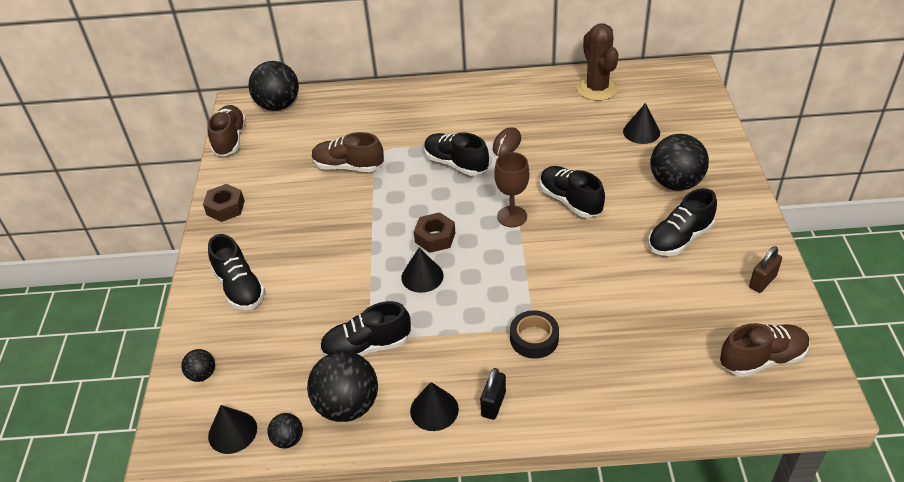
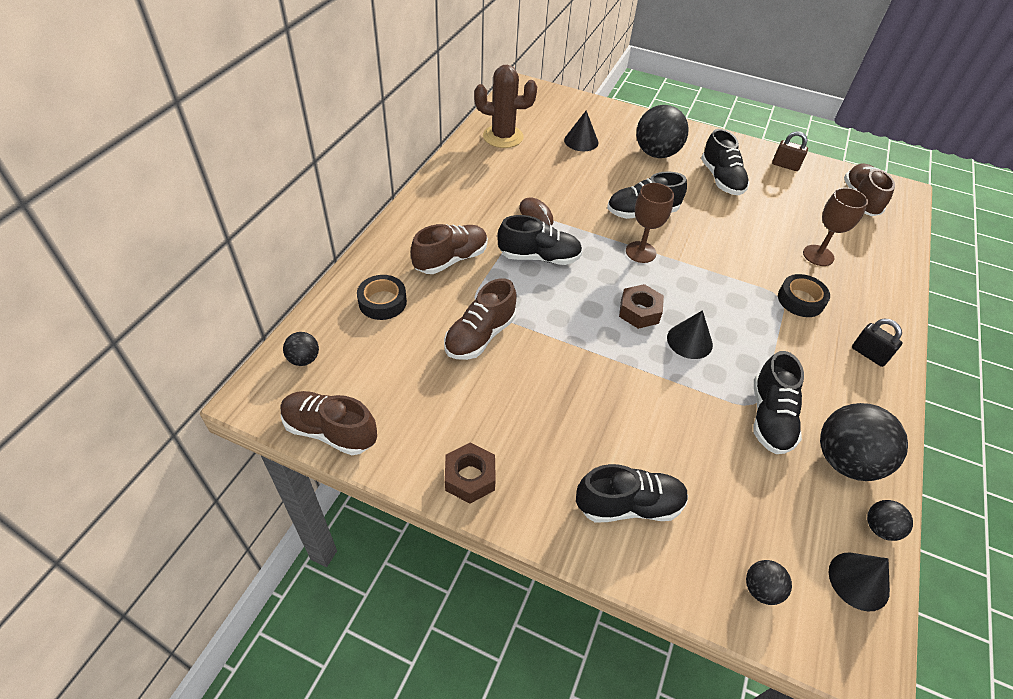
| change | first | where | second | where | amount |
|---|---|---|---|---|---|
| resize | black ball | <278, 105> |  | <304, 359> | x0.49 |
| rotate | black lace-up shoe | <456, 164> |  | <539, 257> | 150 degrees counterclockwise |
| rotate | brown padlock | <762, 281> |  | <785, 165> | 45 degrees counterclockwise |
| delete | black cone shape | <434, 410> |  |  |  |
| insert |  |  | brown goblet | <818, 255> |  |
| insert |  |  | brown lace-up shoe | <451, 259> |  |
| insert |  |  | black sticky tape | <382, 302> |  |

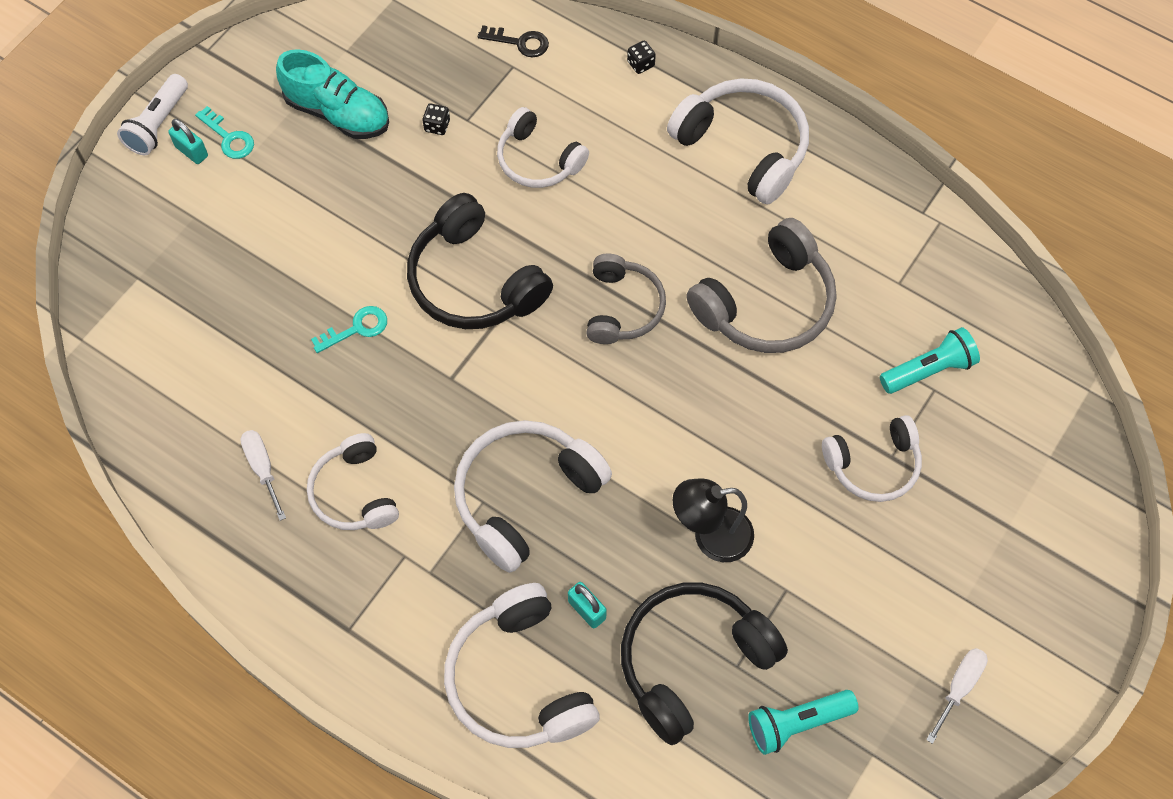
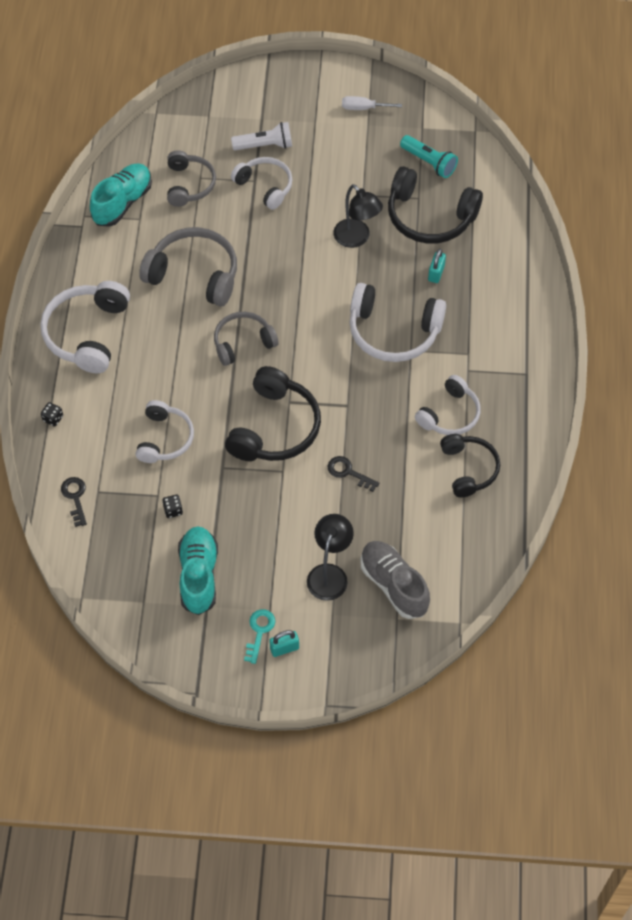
| change | first | where | second | where | amount |
|---|---|---|---|---|---|
| move | pure white torch | <158, 124> |  | <265, 145> |  |
| rotate | teal padlock | <191, 151> |  | <284, 648> | 60 degrees clockwise |
| recolor | teal door key | <356, 328> | black door key | <348, 472> |  |
| replace | teal torch | <928, 370> | grey over-ear headphones | <189, 184> |  |
| replace | pure white flat screwdriver | <263, 468> | black over-ear headphones | <469, 469> |  |
| delete | pure white over-ear headphones | <519, 680> |  |  |  |
| insert |  |  | teal lace-up shoe | <122, 203> |  |
| insert |  |  | black reading lamp | <329, 574> |  |
| insert |  |  | grey lace-up shoe | <394, 585> |  |

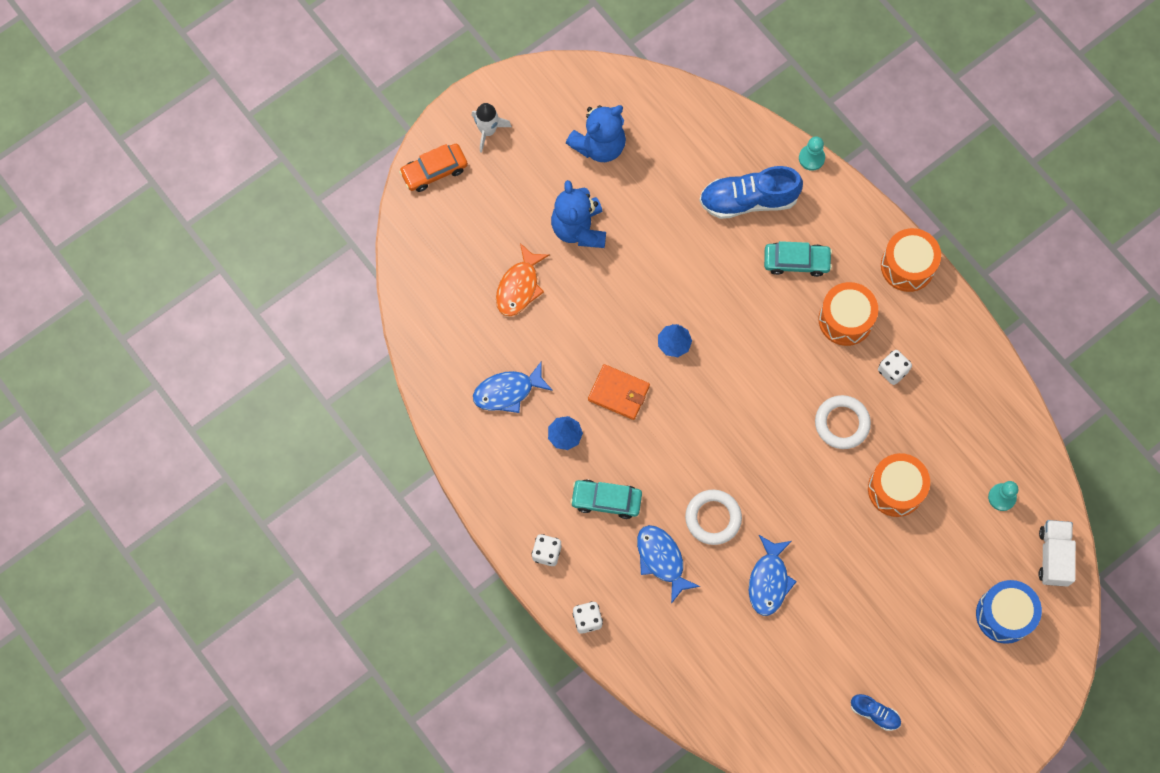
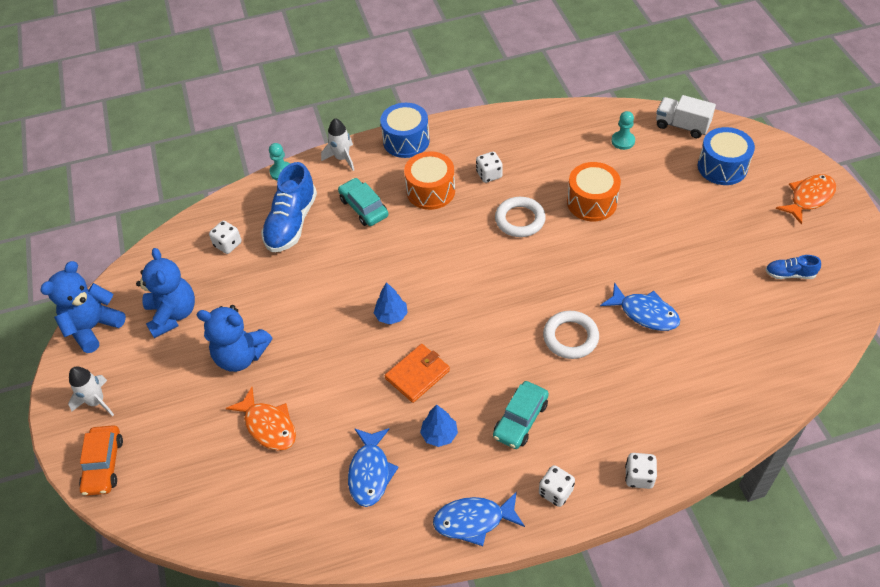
| change | first | where | second | where | amount |
|---|---|---|---|---|---|
| recolor | bright orange snare drum | <907, 266> | blue snare drum | <406, 141> |  |
| rotate | teal automobile | <796, 261> |  | <363, 207> | 60 degrees counterclockwise |
| move | blue toy fish | <661, 560> |  | <474, 520> |  |
| rotate | blue lace-up shoe | <874, 713> |  | <789, 274> | 135 degrees counterclockwise |
| insert |  |  | pure white toy rocket | <342, 158> |  |
| insert |  |  | bright orange toy fish | <809, 198> |  |
| insert |  |  | pure white game die | <228, 244> |  |
| insert |  |  | blue teddy | <93, 327> |  |

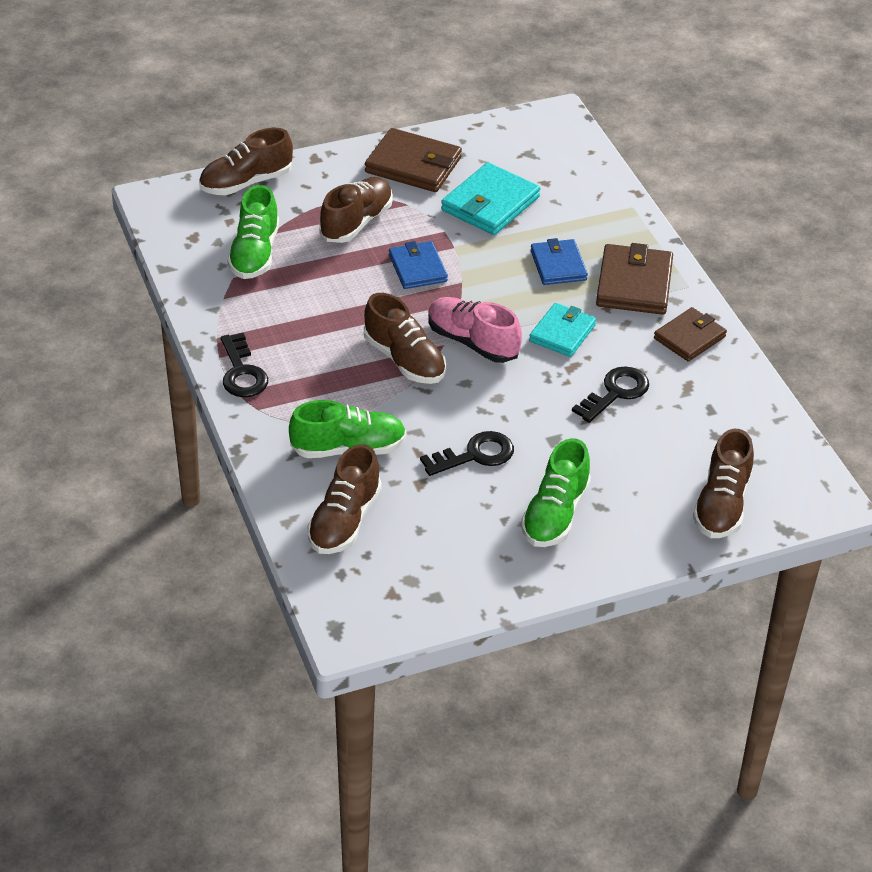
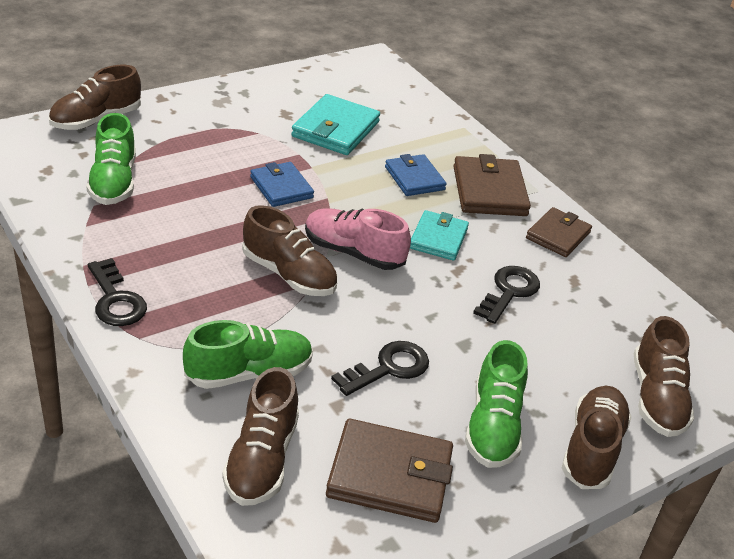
| change | first | where | second | where | amount |
|---|---|---|---|---|---|
| move | brown wallet | <413, 165> |  | <389, 475> |  |
| move | brown lace-up shoe | <356, 222> |  | <592, 449> |  |

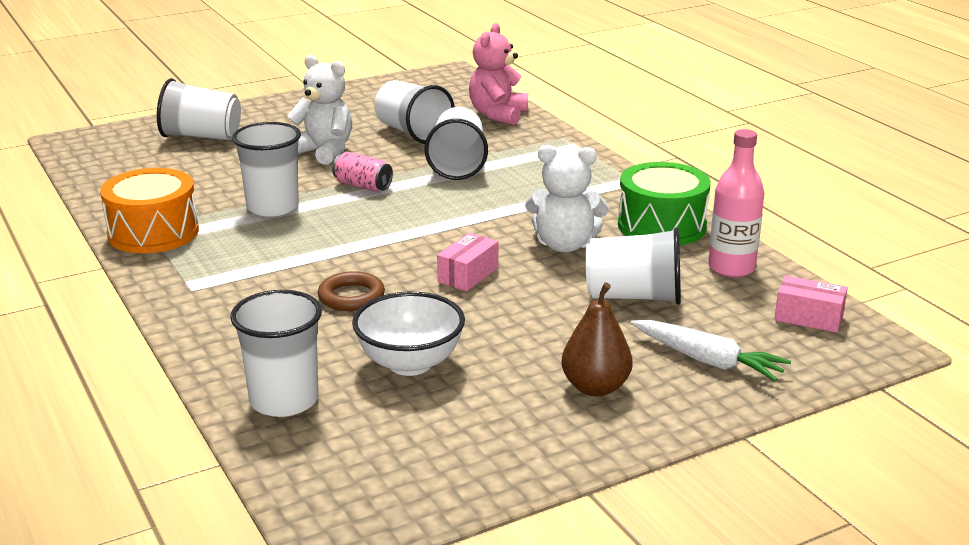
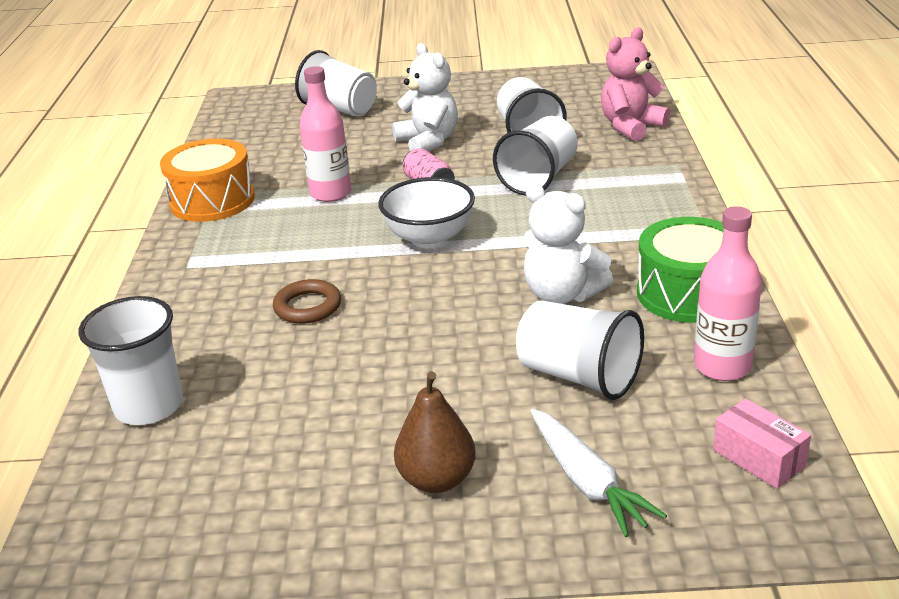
| change | first | where | second | where | amount |
|---|---|---|---|---|---|
| replace | pure white beaker | <272, 207> | pink flask | <330, 193> |  |
| delete | pink parcel | <468, 275> |  |  |  |
| move | pure white serving bowl | <410, 363> |  | <429, 238> |  |

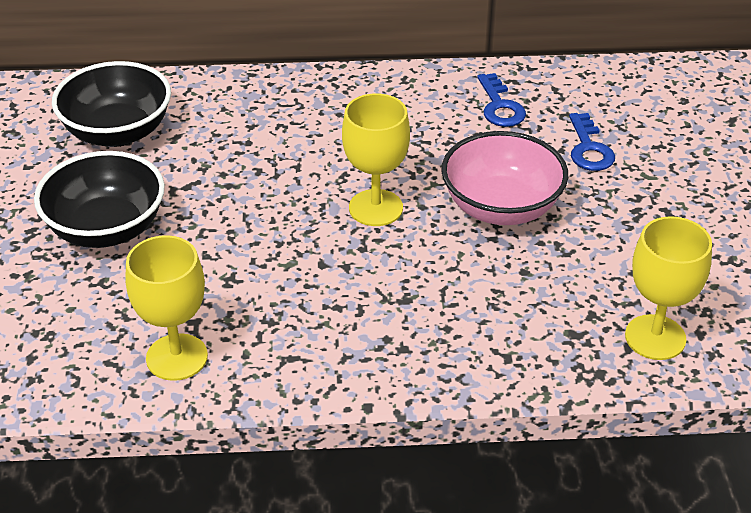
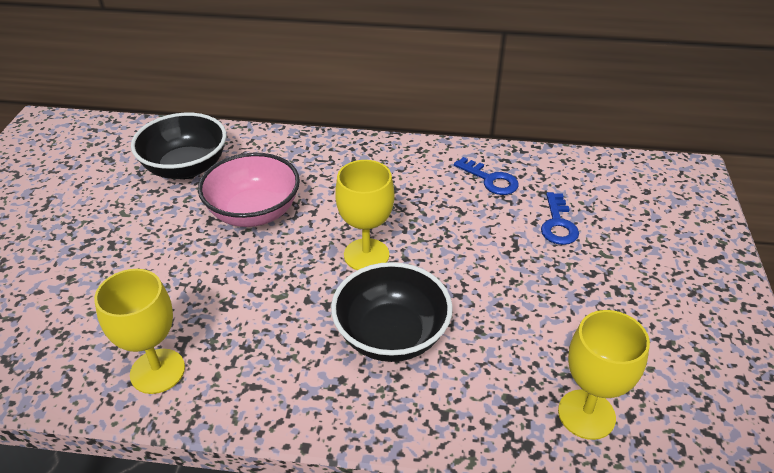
| change | first | where | second | where | amount |
|---|---|---|---|---|---|
| rotate | blue door key | <500, 106> |  | <491, 180> | 45 degrees counterclockwise |
| move | pink serving bowl | <501, 207> |  | <254, 212> |  |
| move | black serving bowl | <106, 229> |  | <391, 335> |  |

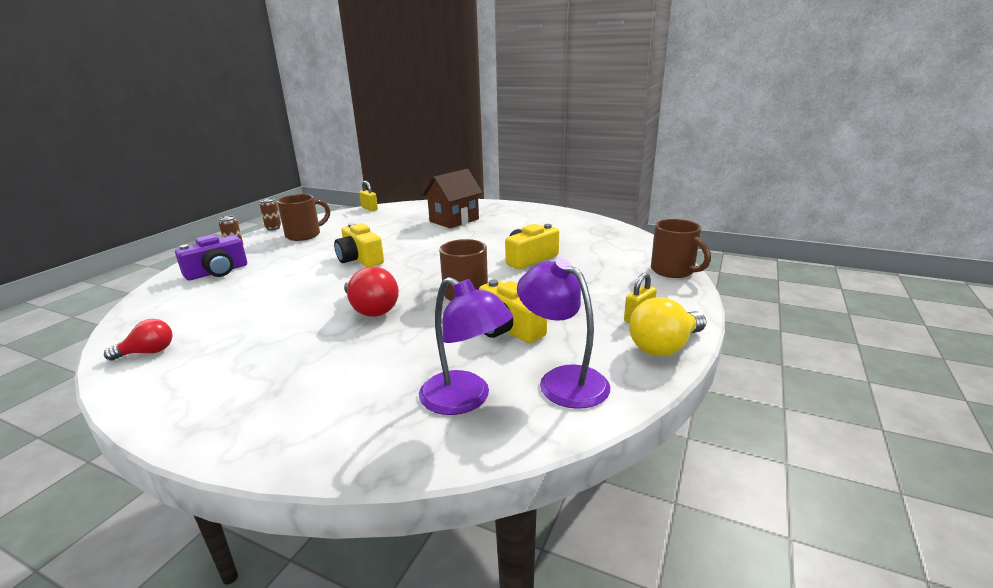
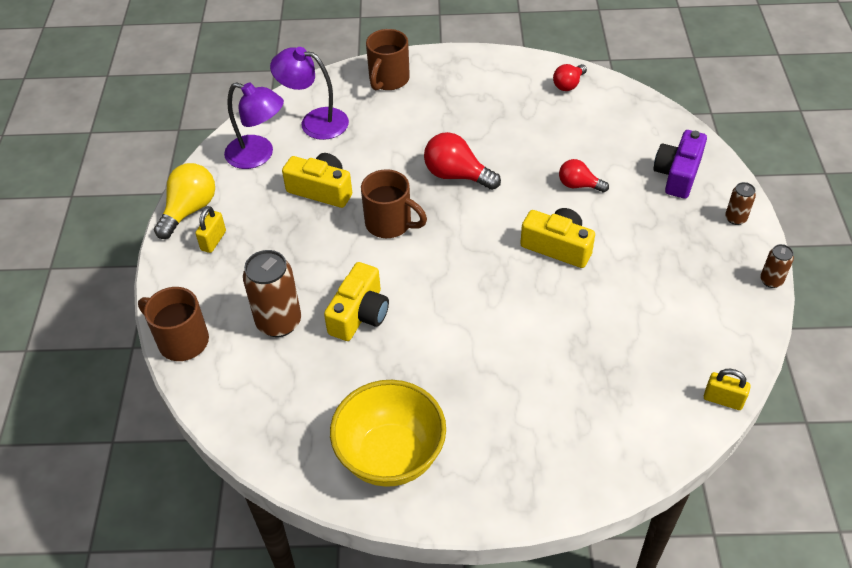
| change | first | where | second | where | amount |
|---|---|---|---|---|---|
| delete | brown house | <454, 220> |  |  |  |
| move | brown mug | <304, 235> |  | <388, 80> |  |
| insert |  |  | crimson lightbulb | <578, 185> |  |
| insert |  |  | brown soda can | <279, 322> |  |
| insert |  |  | bright yellow serving bowl | <390, 456> |  |

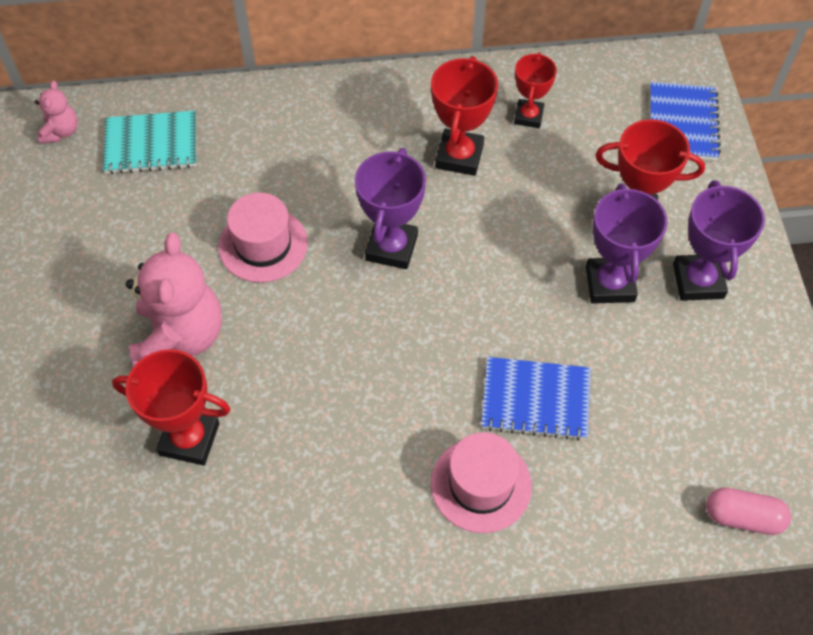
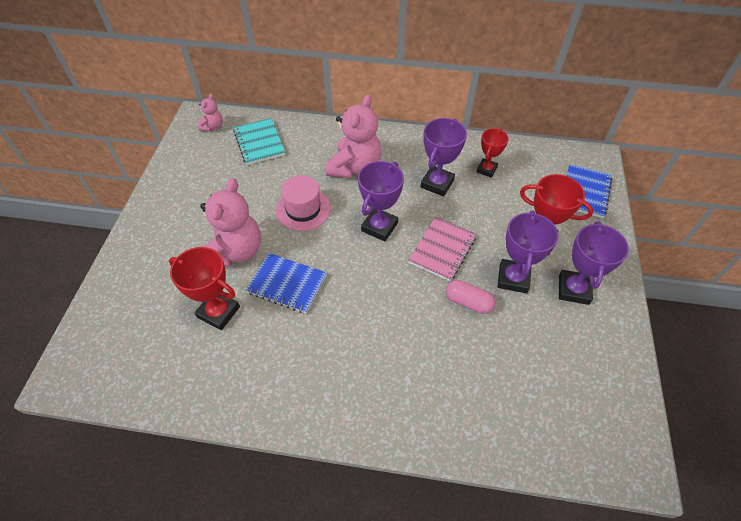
| change | first | where | second | where | amount |
|---|---|---|---|---|---|
| recolor | crimson award cup | <459, 156> | royal purple award cup | <437, 183> |  |
| rotate | teal exercise book | <151, 144> |  | <259, 143> | 60 degrees clockwise |
| move | blue exercise book | <535, 400> |  | <287, 284> |  |
| delete | pink hat | <481, 484> |  |  |  |
| move | pink capsule | <743, 517> |  | <468, 302> |  |
| insert |  |  | pink teddy | <355, 167> |  |
| insert |  |  | pink exercise book | <442, 250> |  |

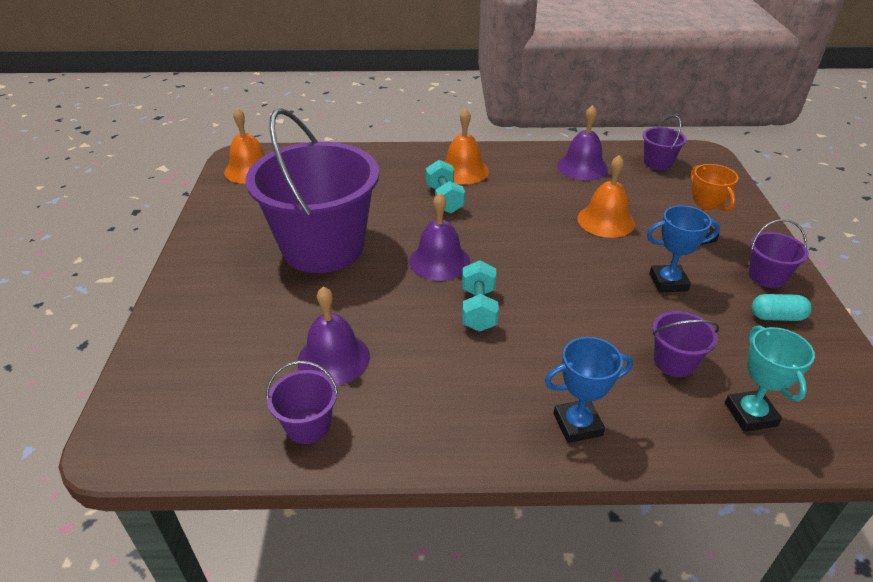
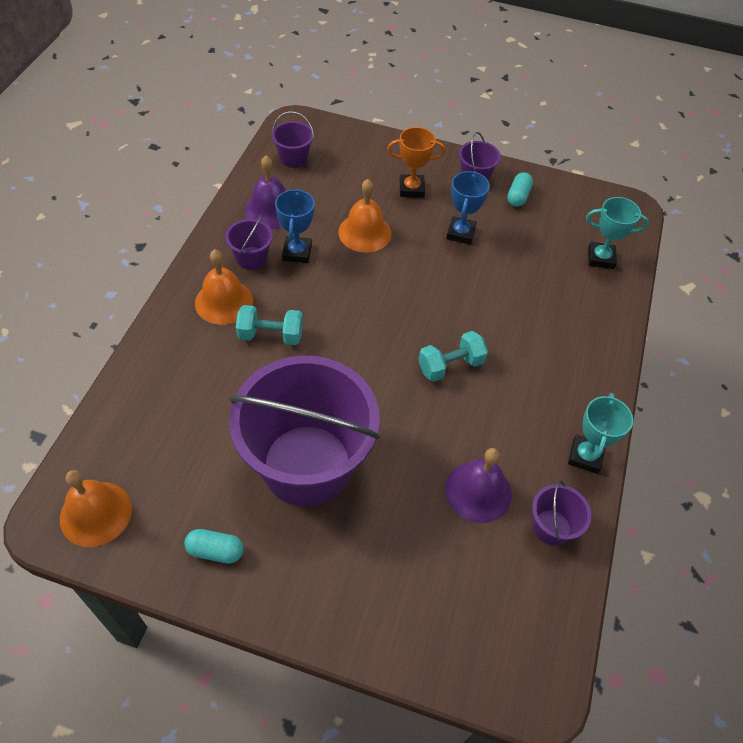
| change | first | where | second | where | amount |
|---|---|---|---|---|---|
| delete | royal purple hand bell | <439, 261> |  |  |  |
| rotate | teal free weight | <478, 309> |  | <450, 366> | 45 degrees counterclockwise |
| move | royal purple sand bucket | <674, 362> |  | <251, 258> |  |
| move | blue award cup | <577, 424> |  | <297, 252> |  |
| insert |  |  | teal award cup | <585, 456> |  |
| insert |  |  | teal capsule | <215, 551> |  |

